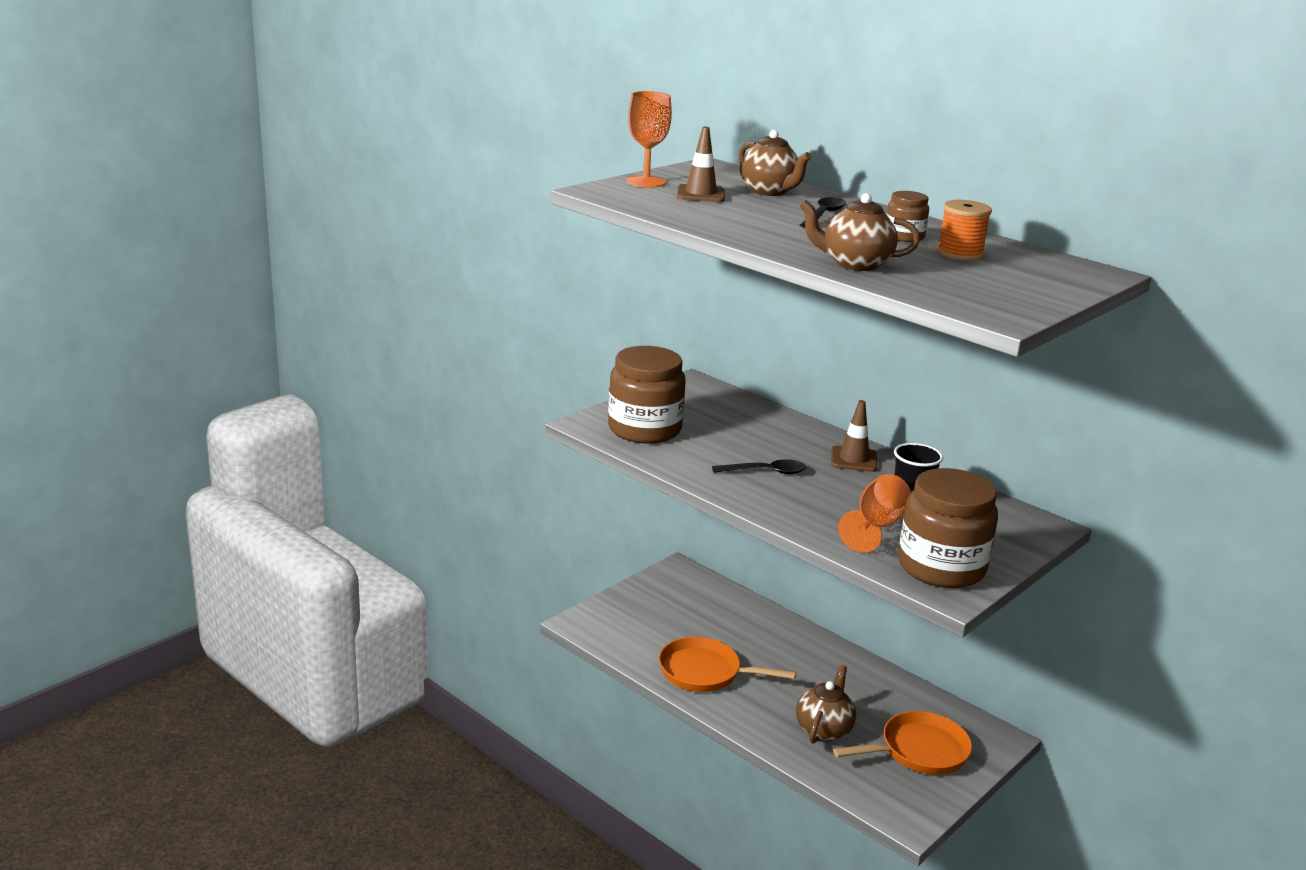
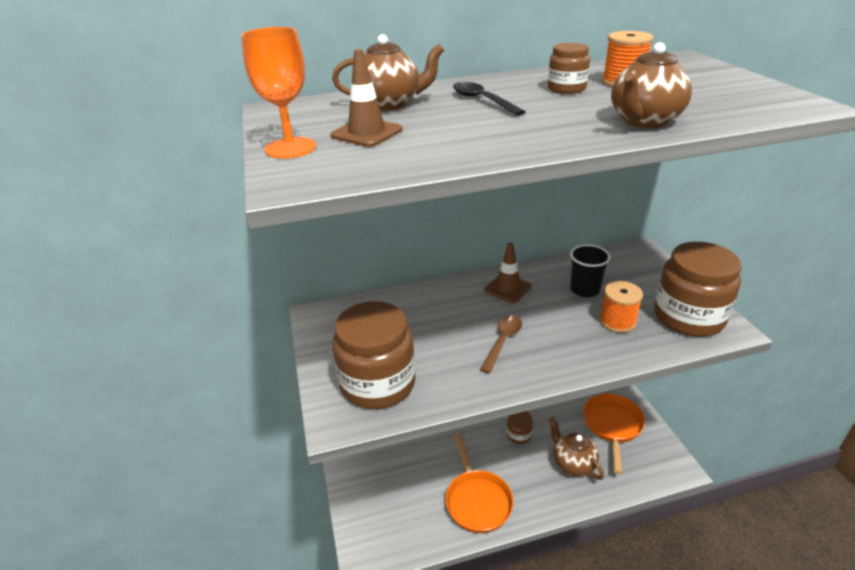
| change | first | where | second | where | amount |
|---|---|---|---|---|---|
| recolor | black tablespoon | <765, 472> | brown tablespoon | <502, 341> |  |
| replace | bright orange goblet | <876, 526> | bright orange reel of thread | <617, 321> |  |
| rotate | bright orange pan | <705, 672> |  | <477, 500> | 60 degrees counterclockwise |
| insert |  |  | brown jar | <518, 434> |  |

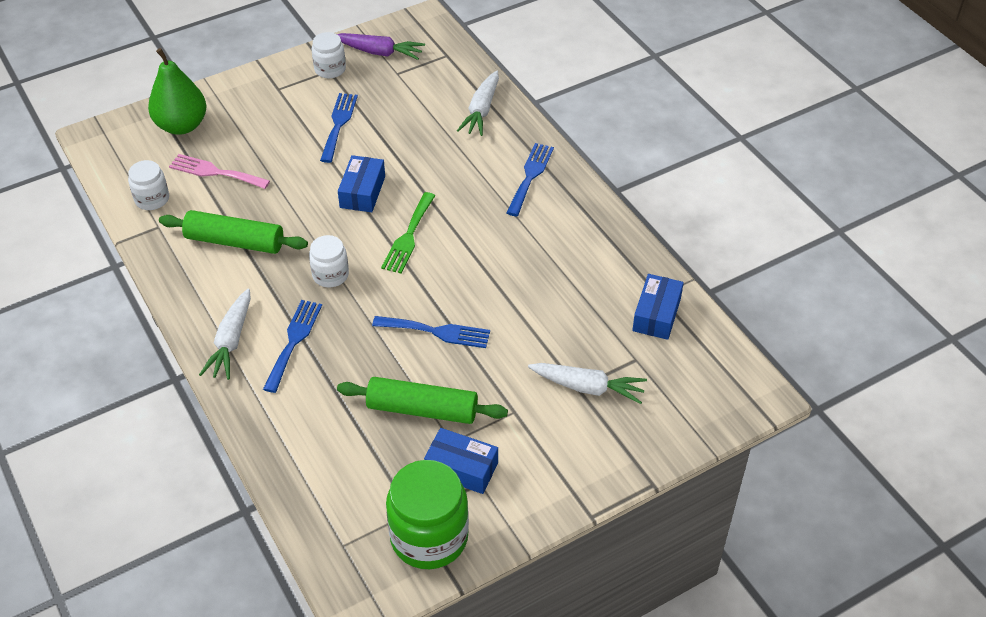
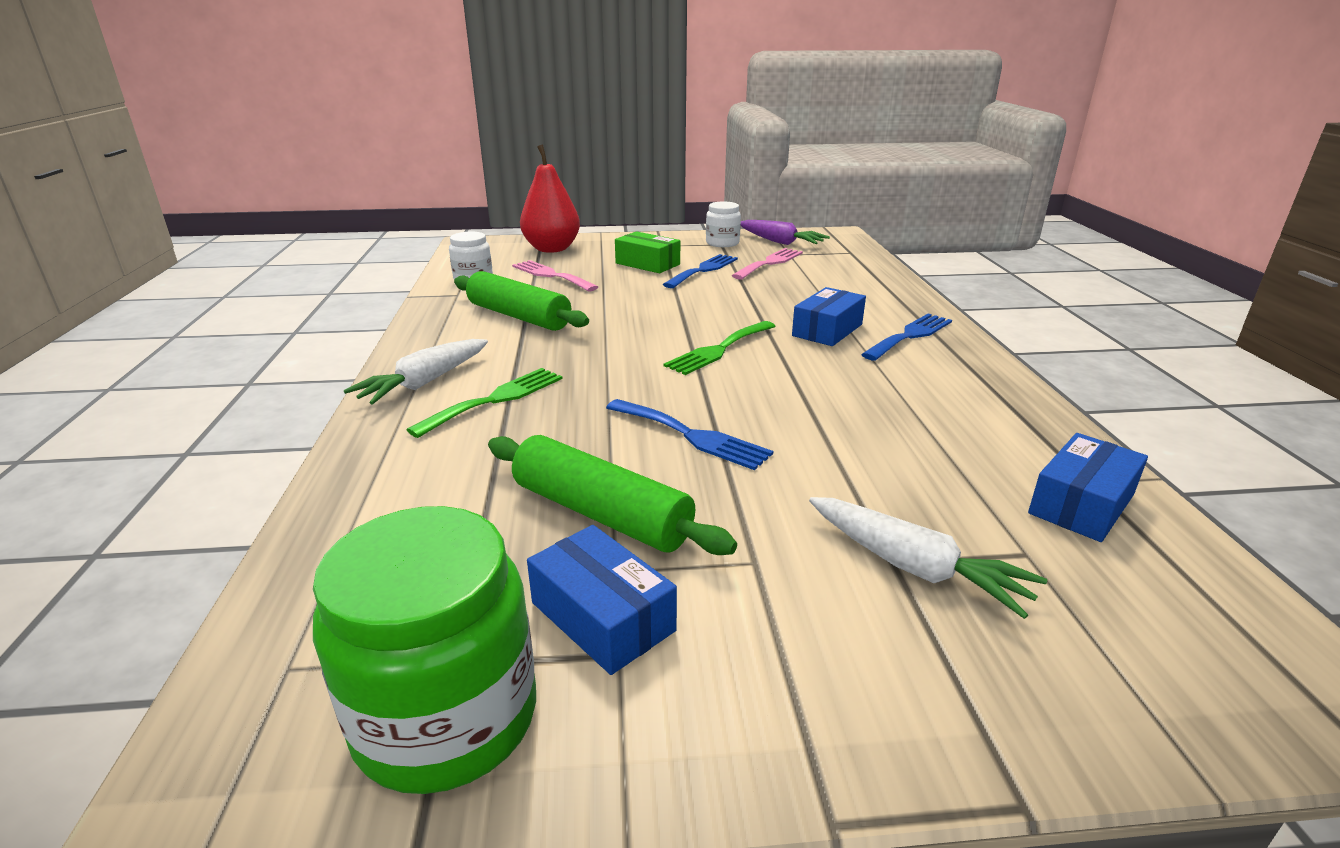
| change | first | where | second | where | amount |
|---|---|---|---|---|---|
| recolor | emerald pear | <182, 125> | crimson pear | <552, 249> |  |
| delete | pure white root vegetable | <481, 110> |  |  |  |
| move | blue parcel | <362, 192> |  | <827, 330> |  |
| delete | pure white jar | <330, 275> |  |  |  |
| recolor | blue dinner fork | <293, 341> | emerald dinner fork | <495, 399> |  |
| insert |  |  | emerald parcel | <647, 264> |  |
| insert |  |  | pink dinner fork | <770, 263> |  |

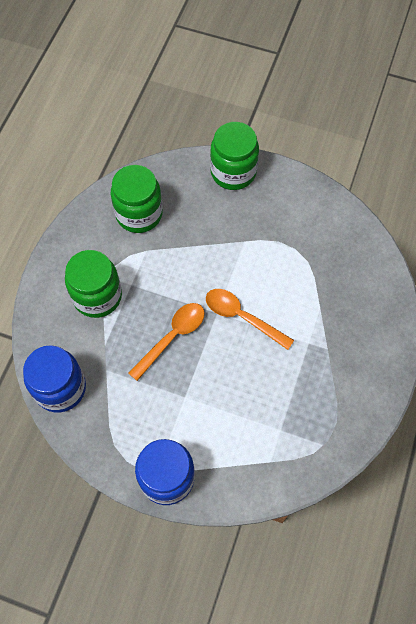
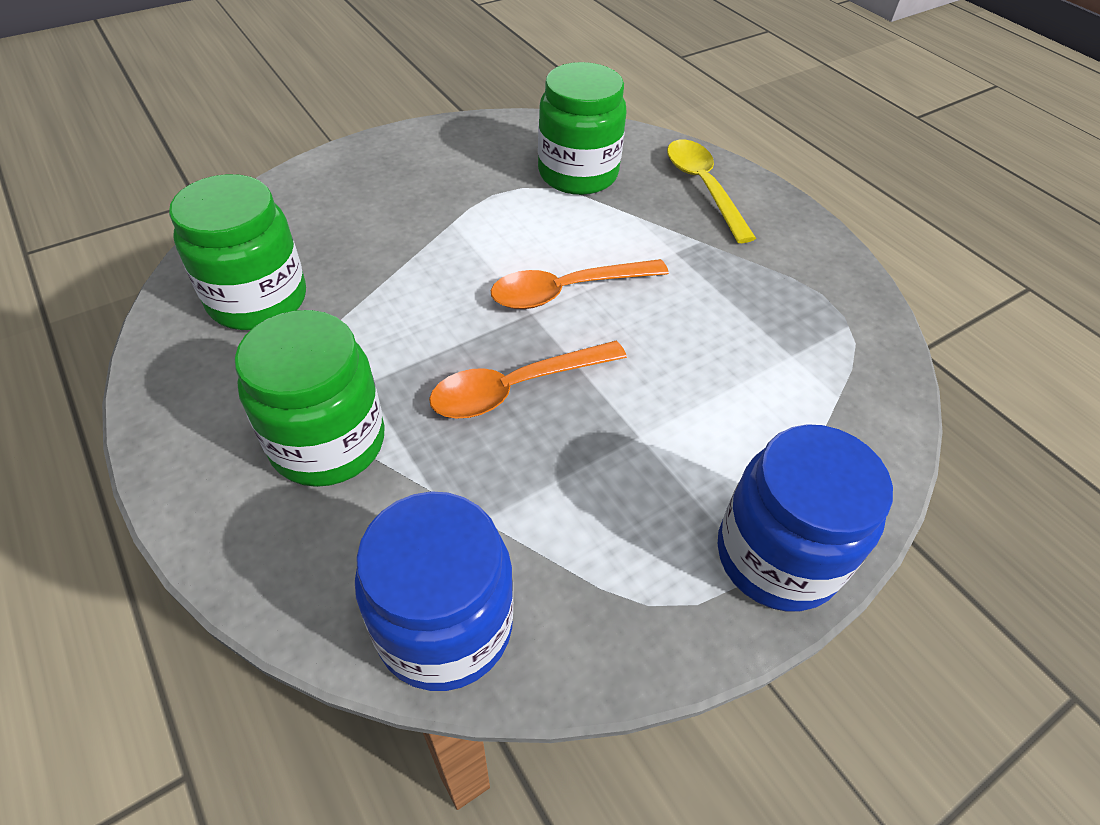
| change | first | where | second | where | amount |
|---|---|---|---|---|---|
| move | emerald jar | <233, 172> |  | <578, 174> |  |
| rotate | bright orange tablespoon | <172, 337> |  | <516, 388> | 105 degrees counterclockwise |
| insert |  |  | bright yellow tablespoon | <703, 188> |  |

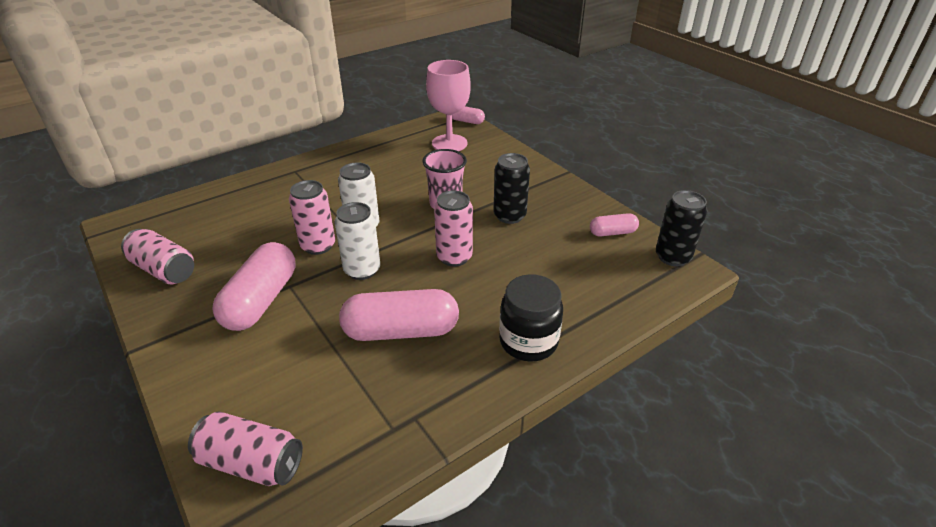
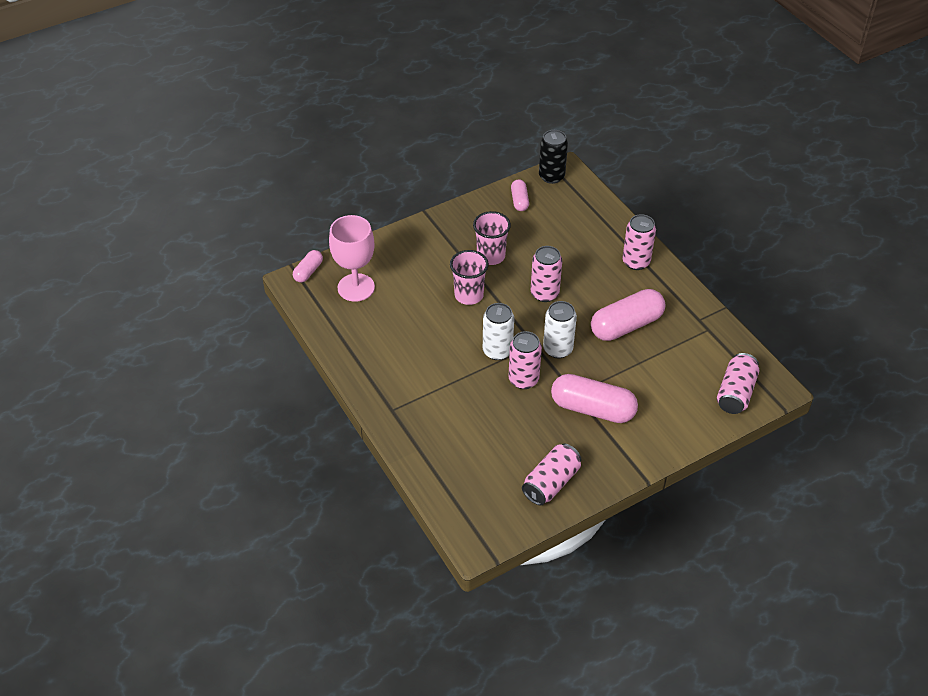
| change | first | where | second | where | amount |
|---|---|---|---|---|---|
| replace | black soda can | <509, 216> | pink beaker | <491, 256> |  |
| replace | black jar | <528, 341> | pink soda can | <636, 262> |  |
| rotate | pink capsule | <401, 331> |  | <626, 325> | 60 degrees clockwise |

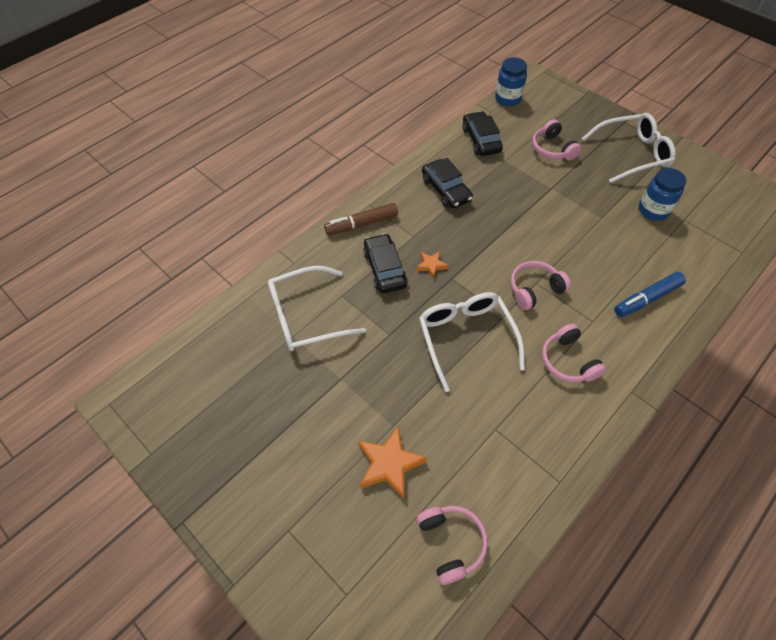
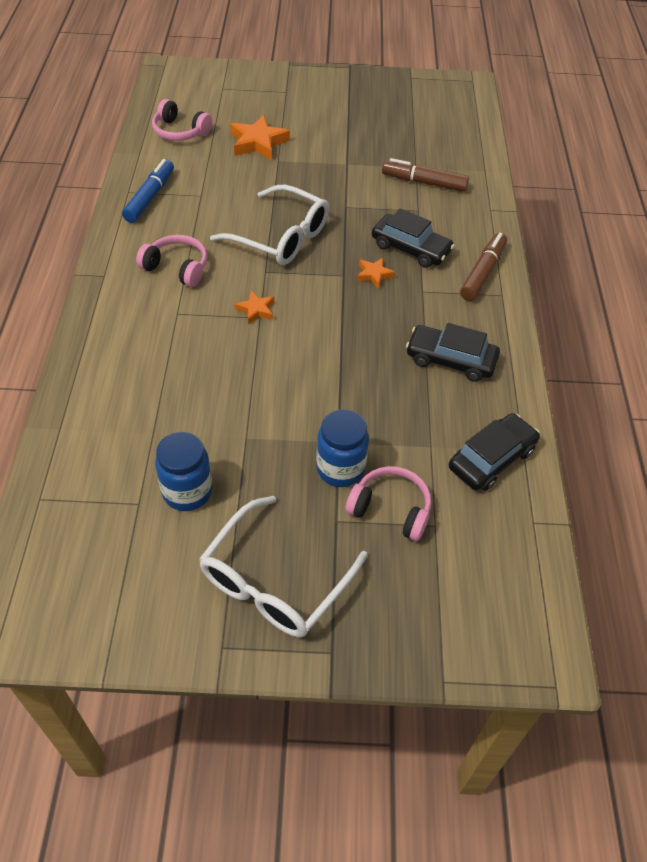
| change | first | where | second | where | amount |
|---|---|---|---|---|---|
| move | blue jar | <508, 99> |  | <340, 469> |  |
| rotate | black automobile | <481, 140> |  | <491, 459> | 75 degrees counterclockwise |
| replace | pink over-ear headphones | <534, 289> | bright orange star | <256, 310> |  |
| replace | pure white glasses | <306, 316> | brown marker pen | <424, 182> |  |
| move | blue marker pen | <647, 299> |  | <150, 197> |  |

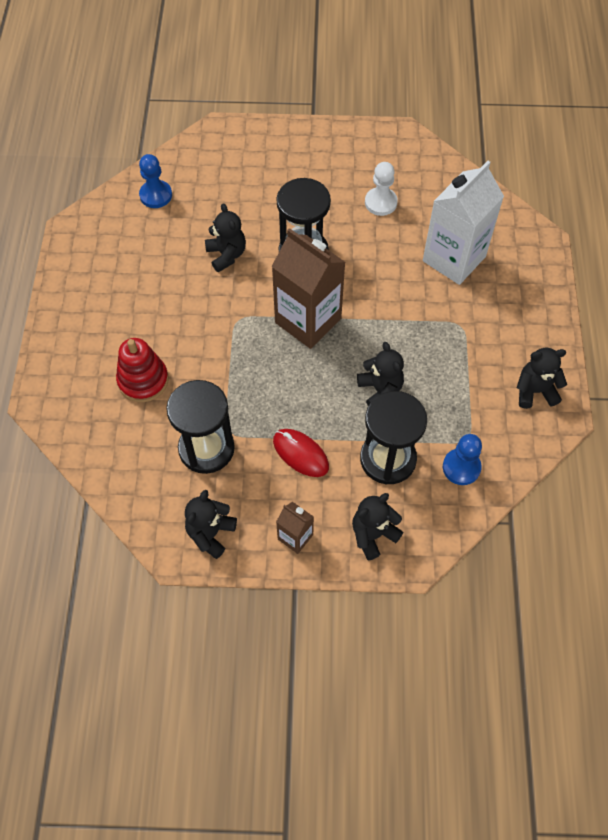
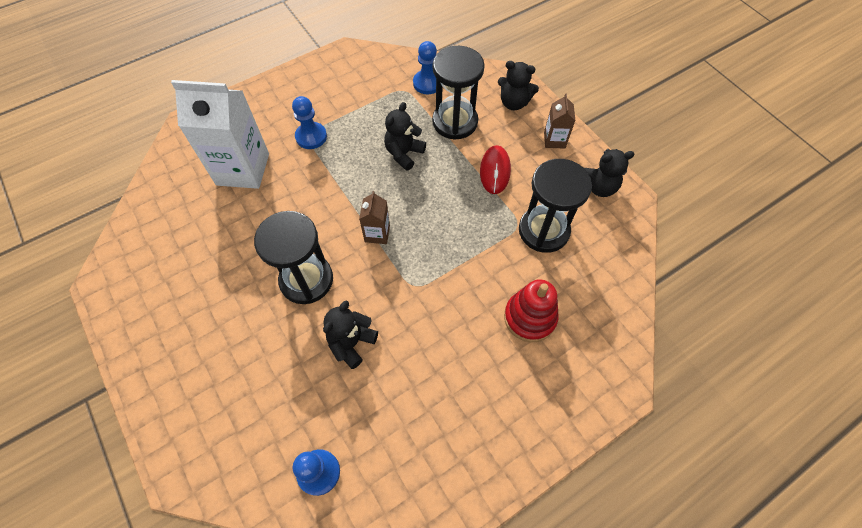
| change | first | where | second | where | amount |
|---|---|---|---|---|---|
| delete | pure white game pawn | <380, 202> |  |  |  |
| resize | brown milk carton | <308, 321> |  | <377, 233> | x0.48 |
| delete | black teddy | <535, 391> |  |  |  |
| insert |  |  | blue game pawn | <311, 137> |  |

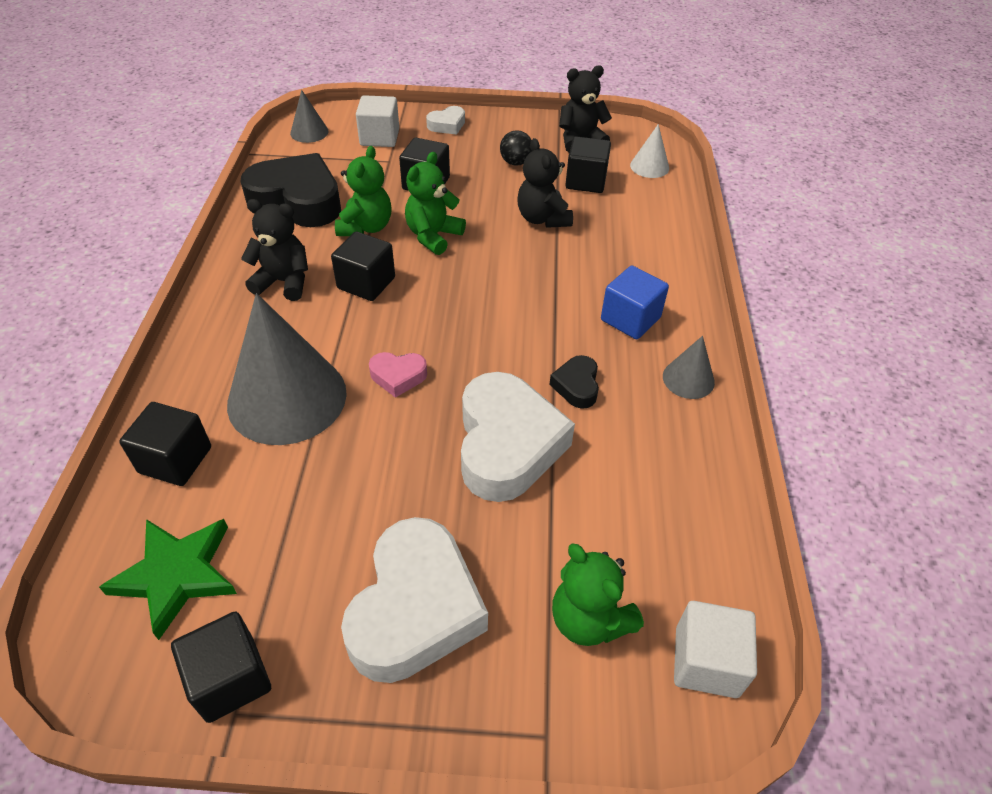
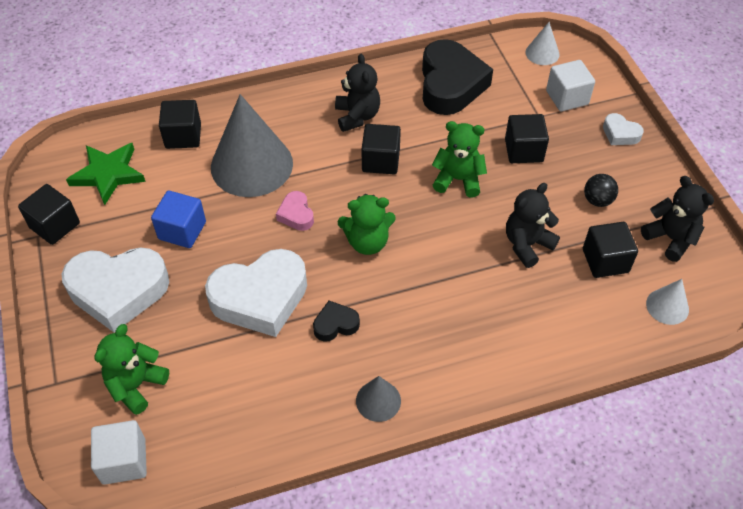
| change | first | where | second | where | amount |
|---|---|---|---|---|---|
| recolor | grey cone shape | <309, 132> | pure white cone shape | <542, 53> |  |
| move | emerald teddy | <366, 227> |  | <367, 242> |  |
| move | blue cube | <630, 319> |  | <182, 230> |  |

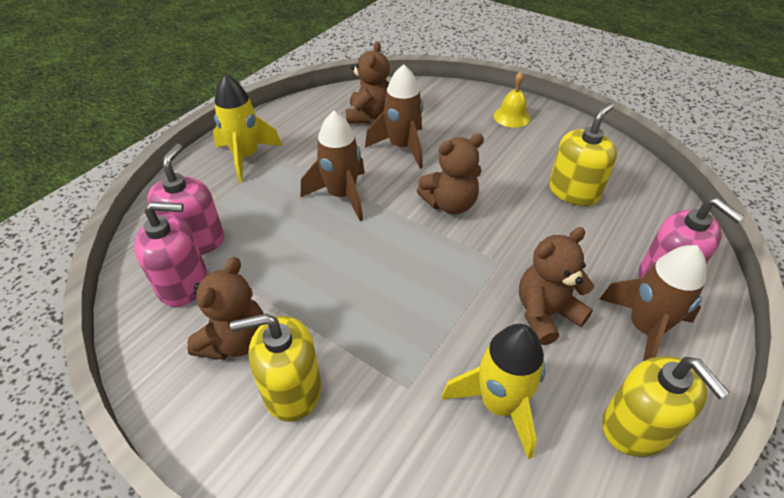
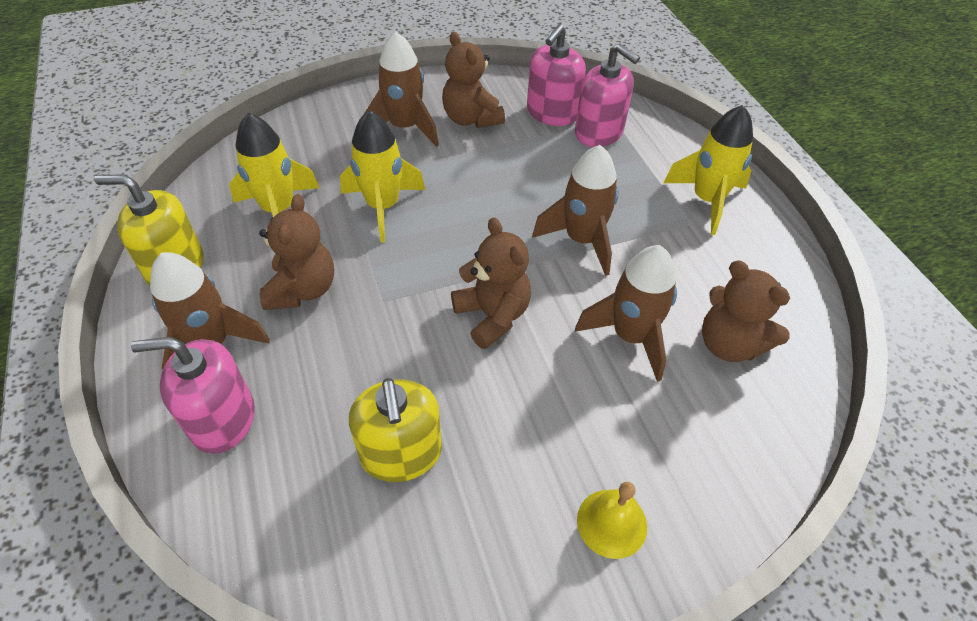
| change | first | where | second | where | amount |
|---|---|---|---|---|---|
| rotate | brown teddy | <450, 204> |  | <492, 315> | 135 degrees clockwise |
| replace | bright yellow soap dispenser | <292, 389> | brown toy rocket | <404, 128> |  |
| insert |  |  | bright yellow toy rocket | <383, 207> |  |

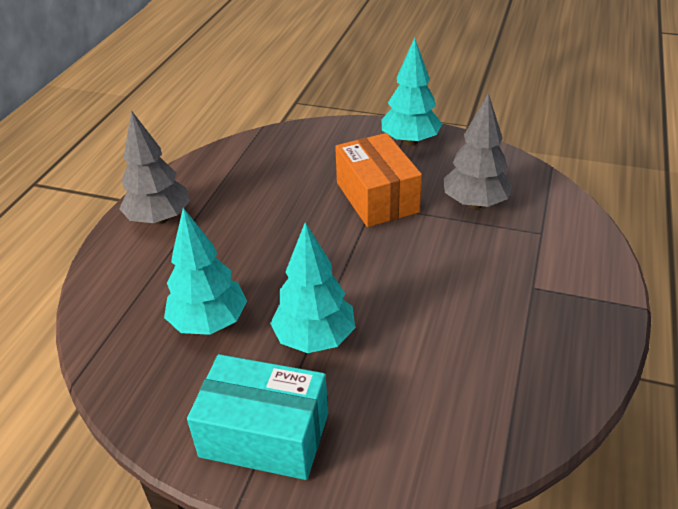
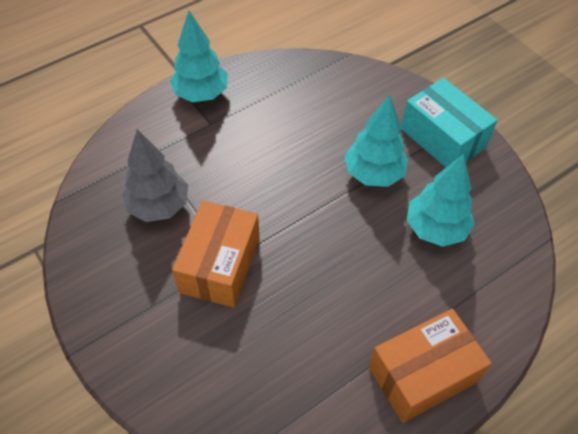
| change | first | where | second | where | amount |
|---|---|---|---|---|---|
| move | teal fir tree | <410, 141> |  | <201, 94> |  |
| replace | grey fir tree | <159, 219> | bright orange parcel | <422, 374> |  |

